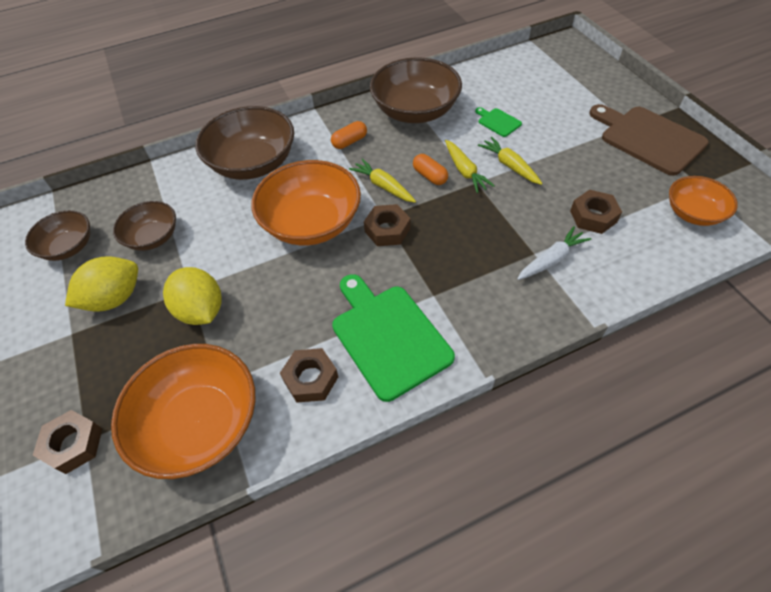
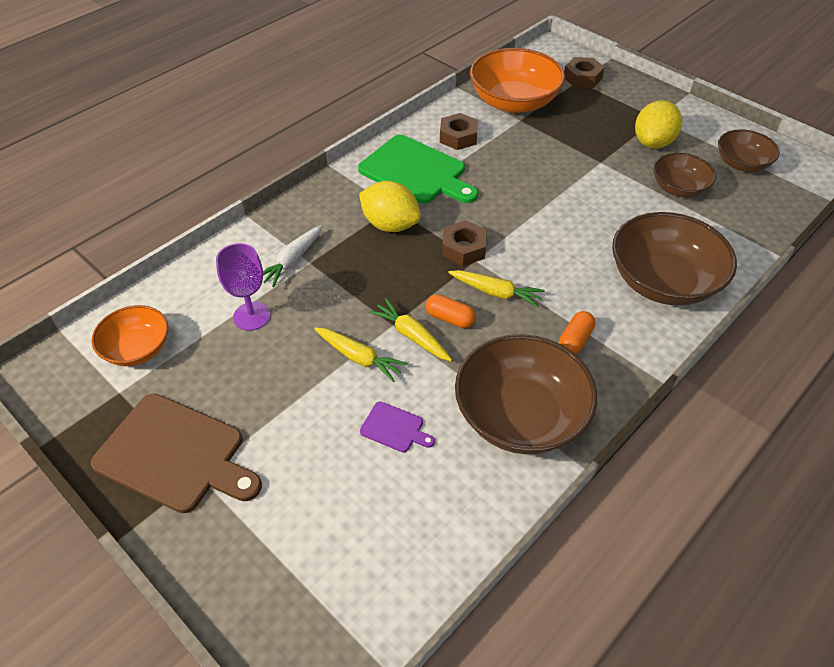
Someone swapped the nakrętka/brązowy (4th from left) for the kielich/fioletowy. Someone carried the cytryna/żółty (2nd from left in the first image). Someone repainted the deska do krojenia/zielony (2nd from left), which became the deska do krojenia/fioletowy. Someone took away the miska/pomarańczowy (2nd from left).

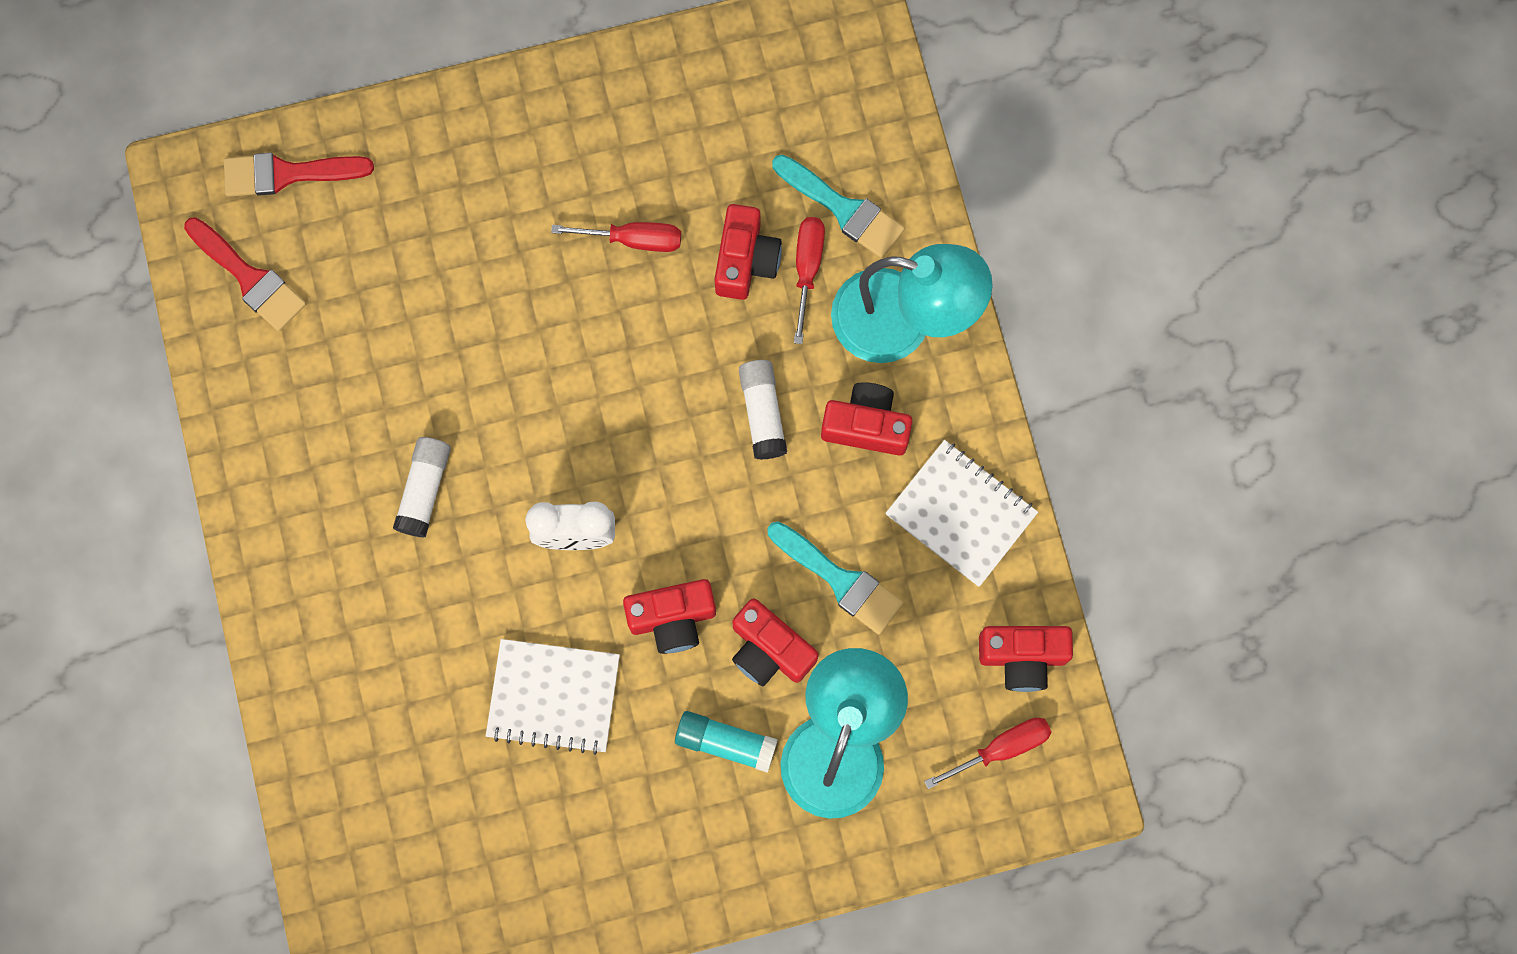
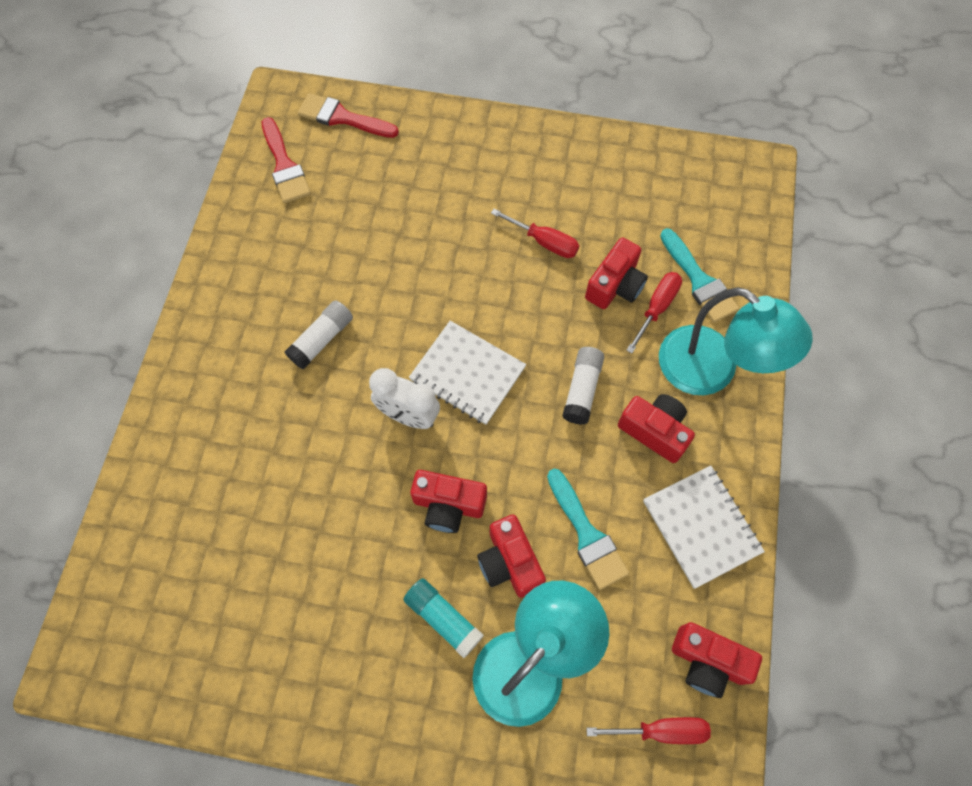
Someone carried the zeszyt/biały (1st from left).

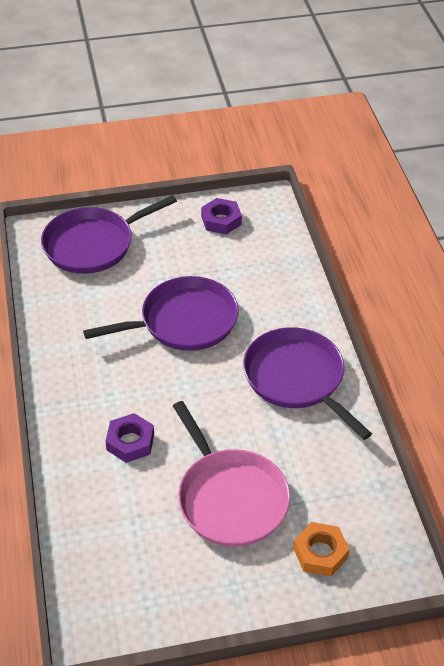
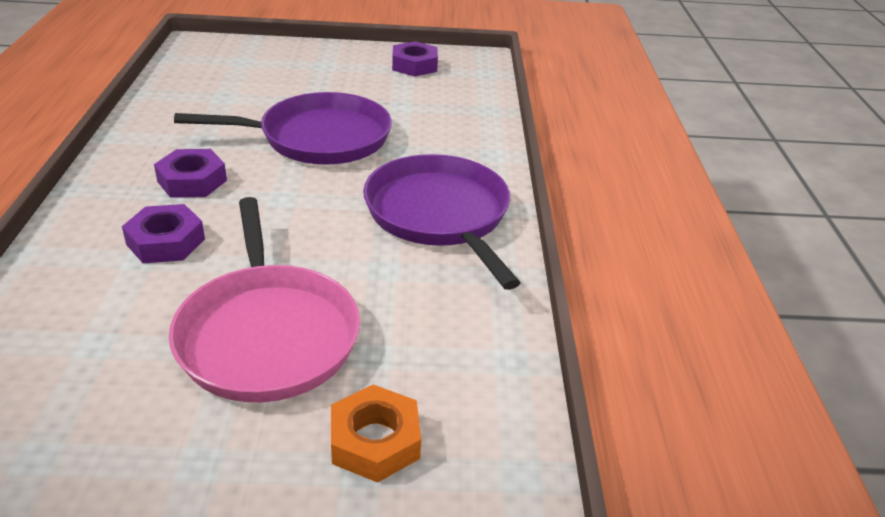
Someone put down the nakrętka/fioletowy (2nd from left). Someone took away the patelnia/fioletowy (1st from left).

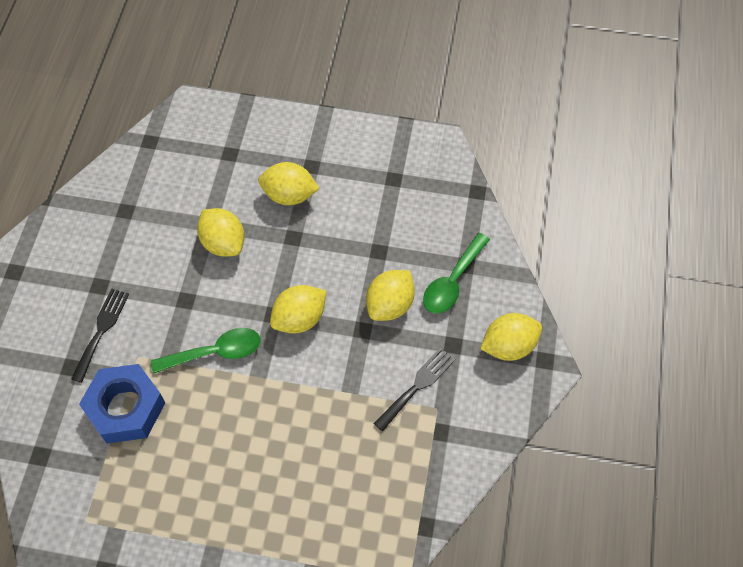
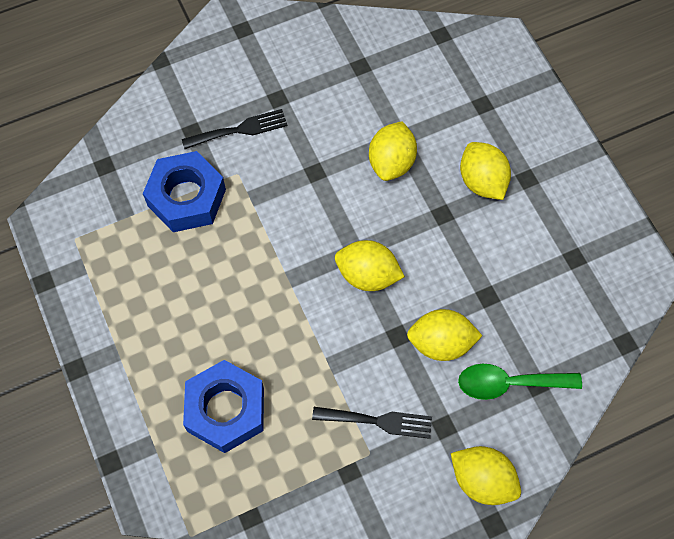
Someone put down the nakrętka/niebieski (2nd from left). Someone took away the łyżka/zielony (1st from left).

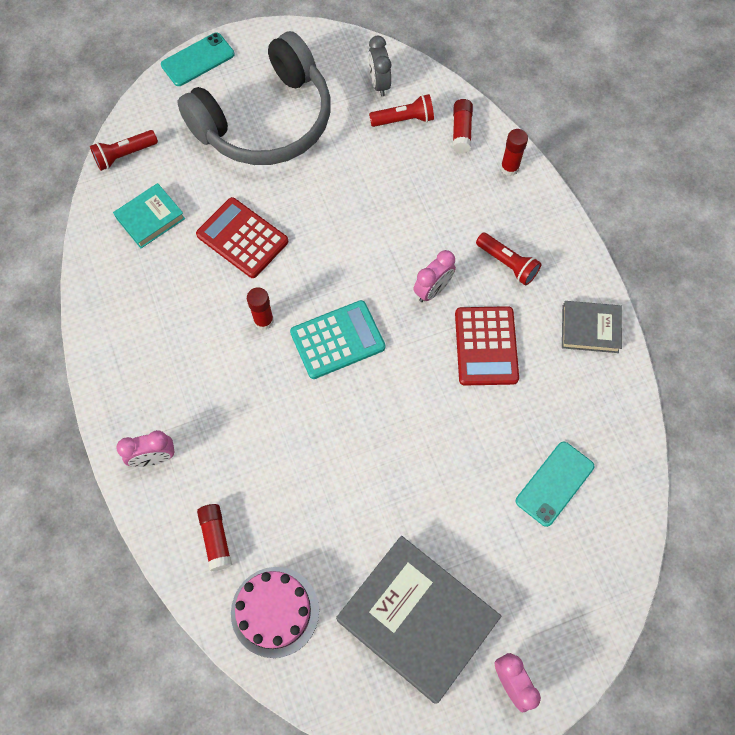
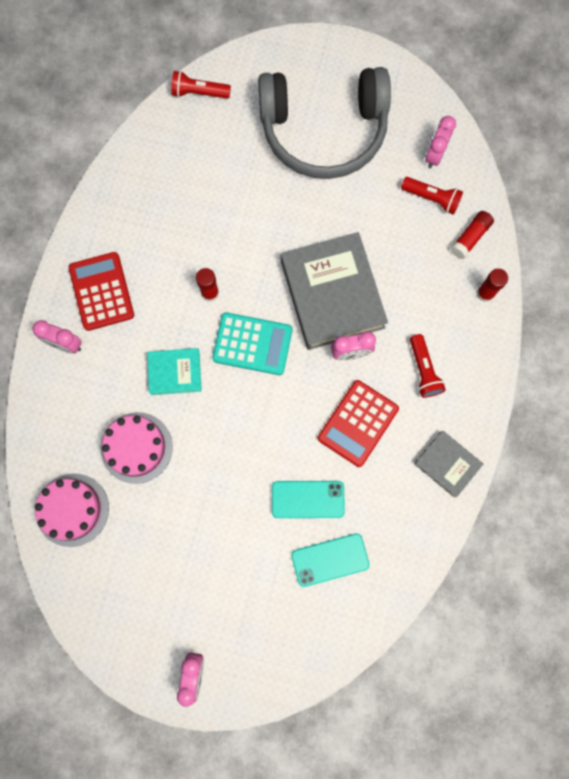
Someone carried the kalkulator/czerwony (1st from left). Someone put down the tort/różowy (2nd from left). Someone carried the książka/turkusowy. Someone carried the telefon/turkusowy (1st from left). Someone carried the książka/szary (1st from left). Someone repainted the budzik/szary, which became the budzik/różowy (4th from left). Someone took away the klej w sztyfcie/czerwony (1st from left).

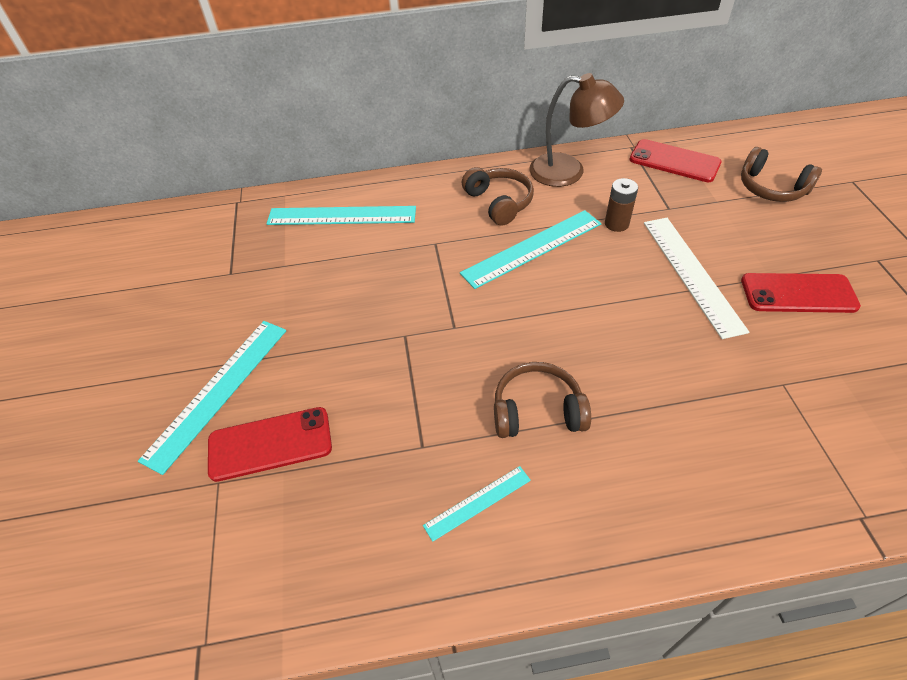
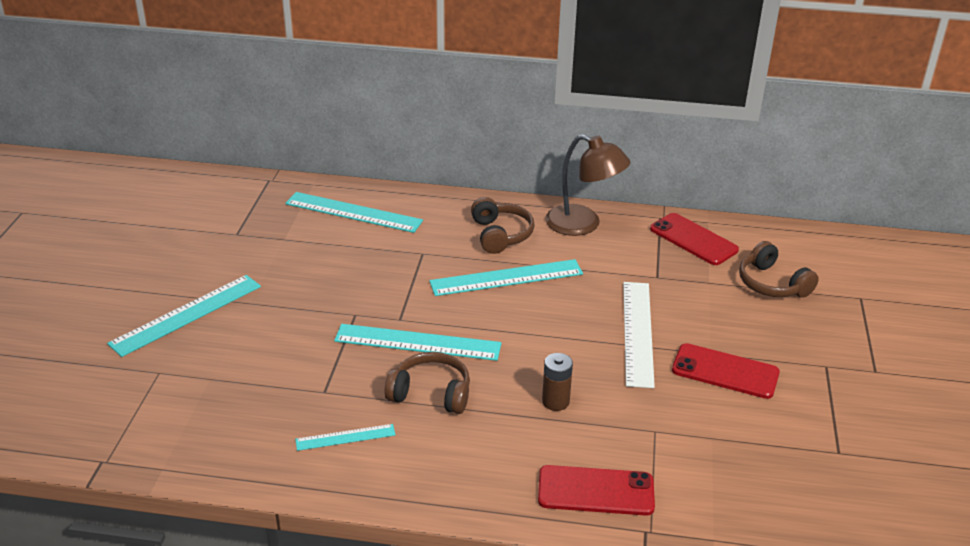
Someone put down the linijka/turkusowy (4th from left). Someone carried the telefon/czerwony (1st from left). Someone carried the bateria/brązowy.

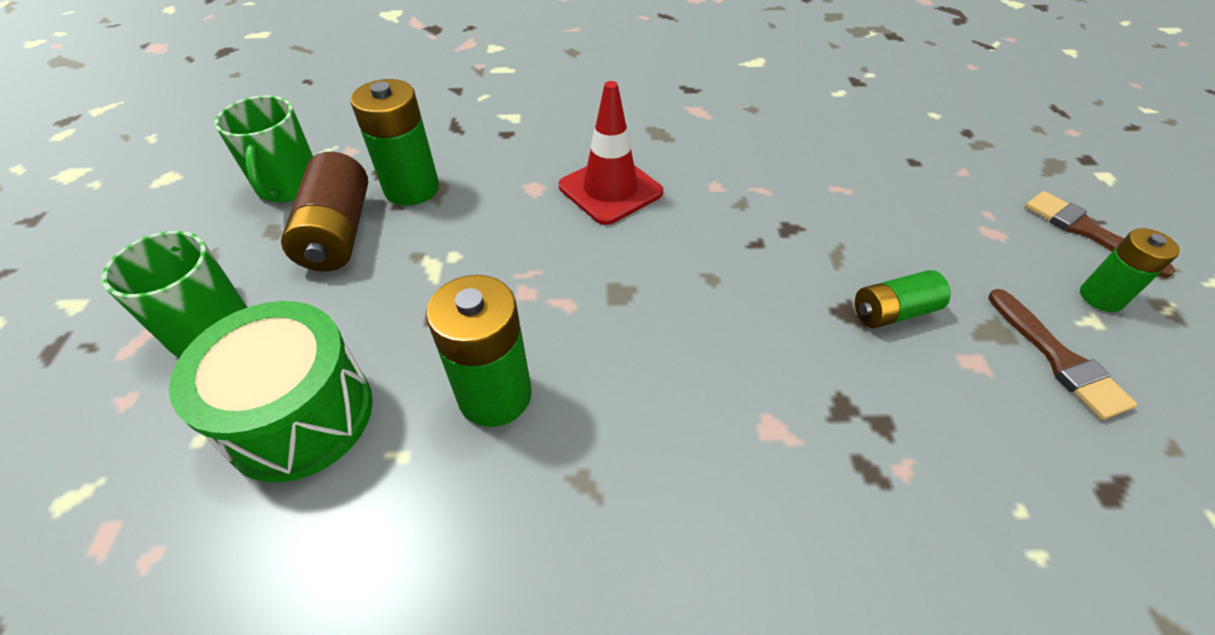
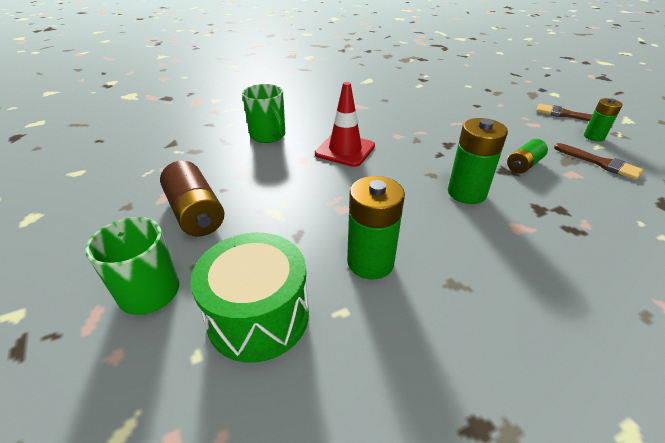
Someone carried the kubek/zielony (2nd from left). Someone carried the bateria/zielony (1st from left in the first image).

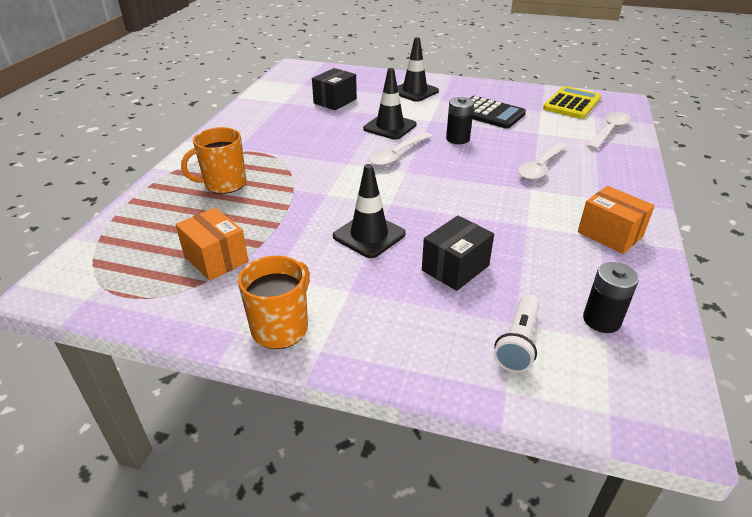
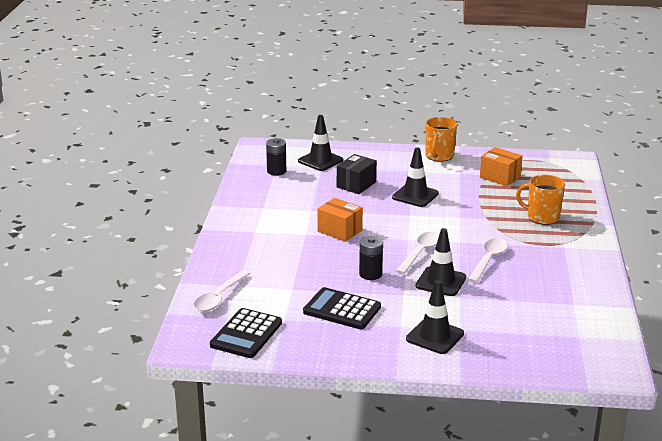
Someone repainted the kalkulator/żółty, which became the kalkulator/czarny (1st from left). Someone swapped the latarka/biały for the pachołek/czarny (1st from left). Someone carried the pudełko/pomarańczowy (2nd from left in the first image). Someone carried the łyżka/biały (2nd from left in the first image). Someone rotated the kubek/pomarańczowy (1st from left in the first image) by 120 degrees counterclockwise. Someone took away the pudełko/czarny (1st from left).

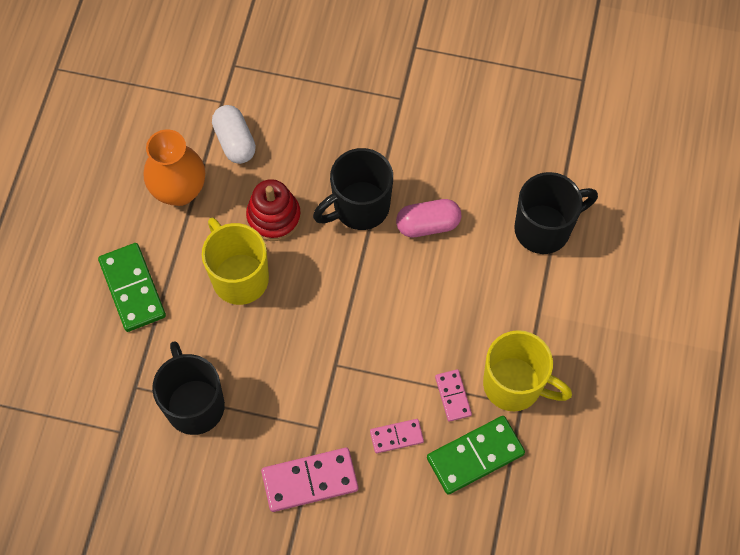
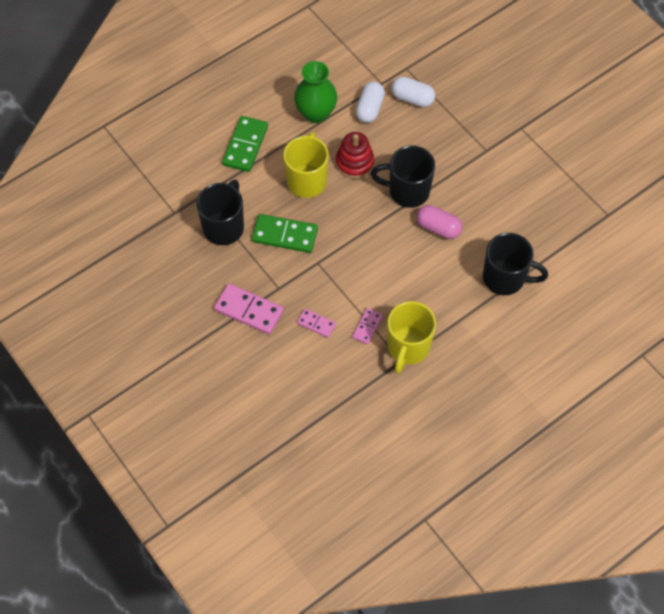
Someone carried the kostka domina/zielony (2nd from left). Someone repainted the wazon/pomarańczowy, which became the wazon/zielony. Someone rotated the kubek/żółty (2nd from left) by 45 degrees clockwise. Someone put down the kapsułka/biały (2nd from left).

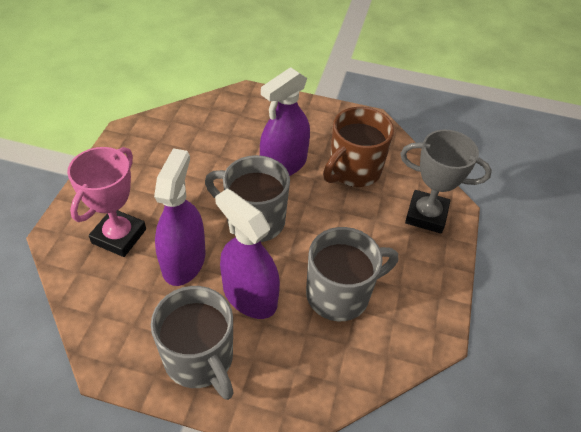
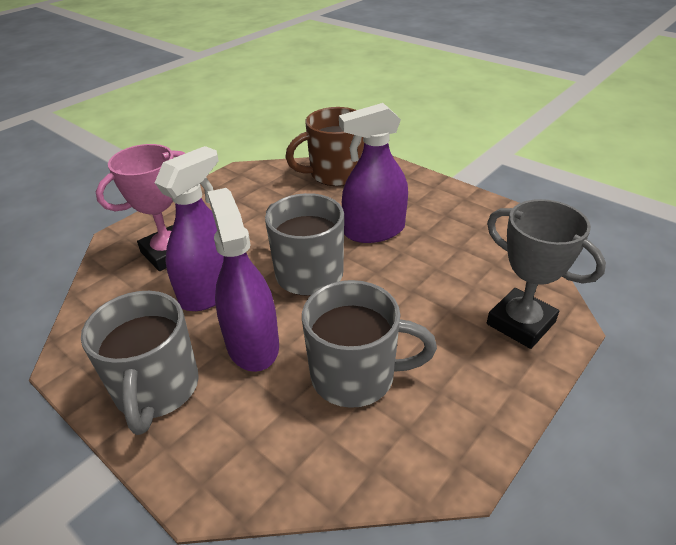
Someone carried the kubek/brązowy.

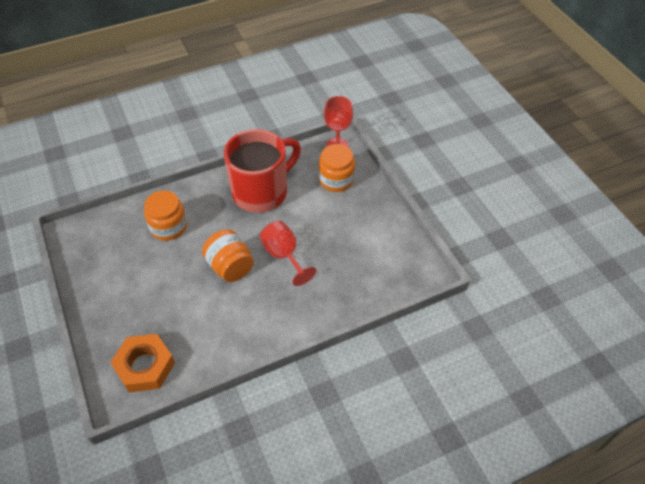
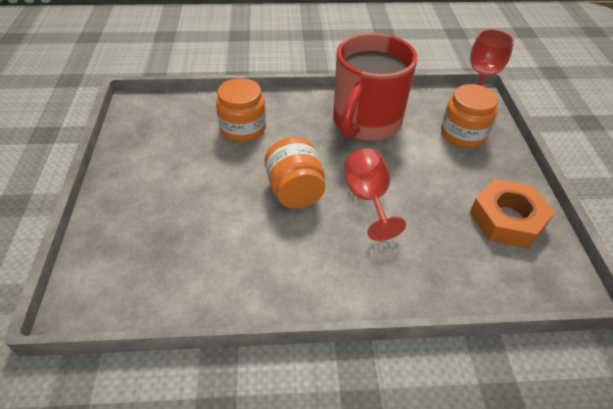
Someone rotated the kubek/czerwony by 135 degrees clockwise. Someone carried the nakrętka/pomarańczowy.

